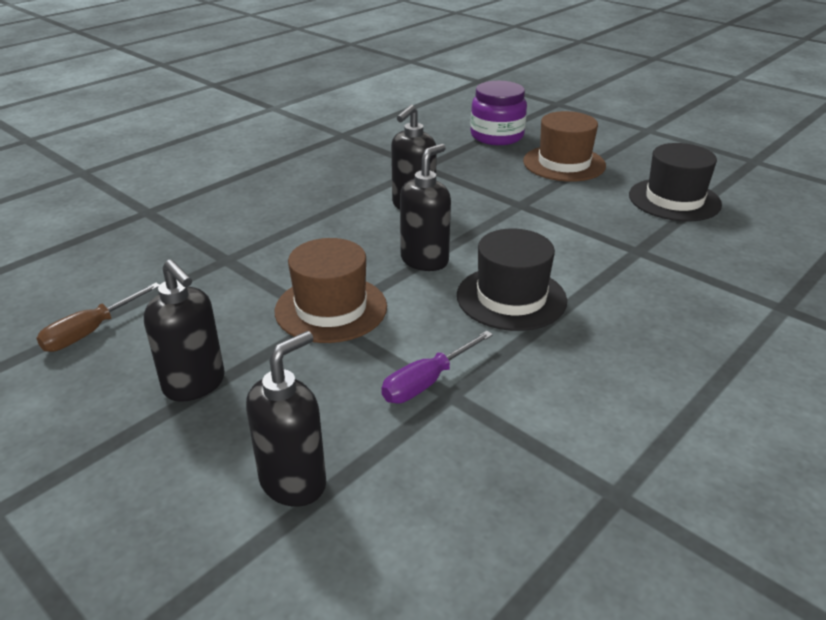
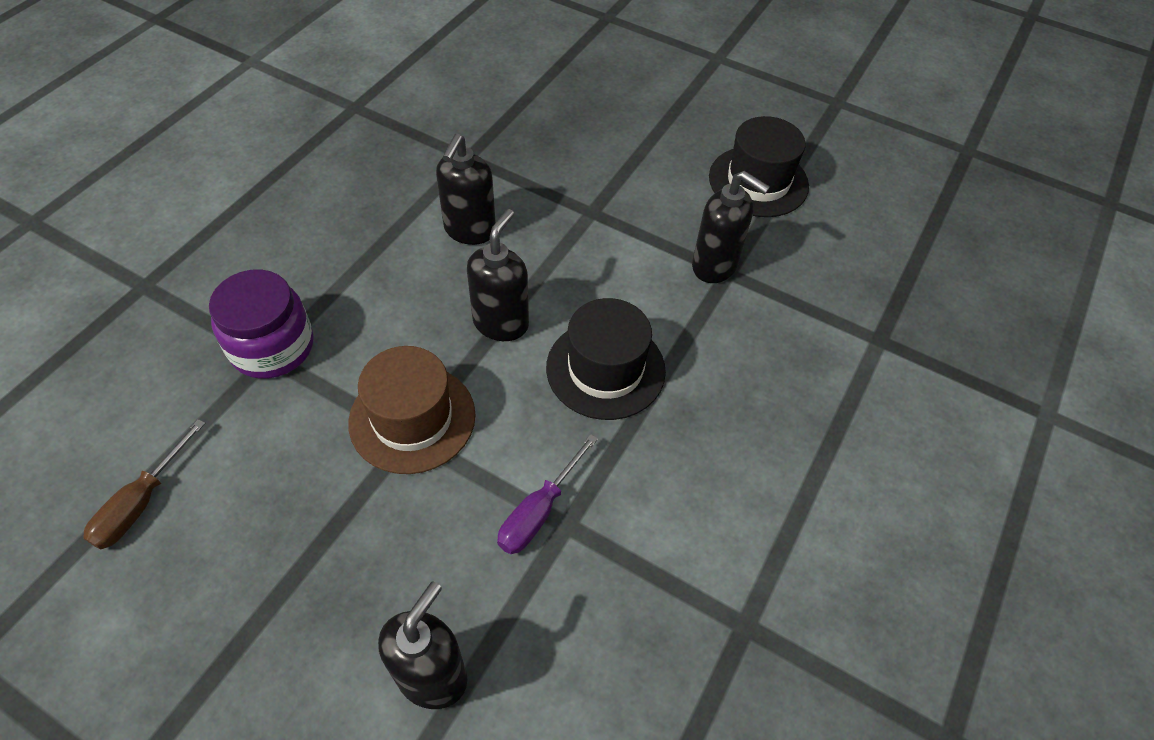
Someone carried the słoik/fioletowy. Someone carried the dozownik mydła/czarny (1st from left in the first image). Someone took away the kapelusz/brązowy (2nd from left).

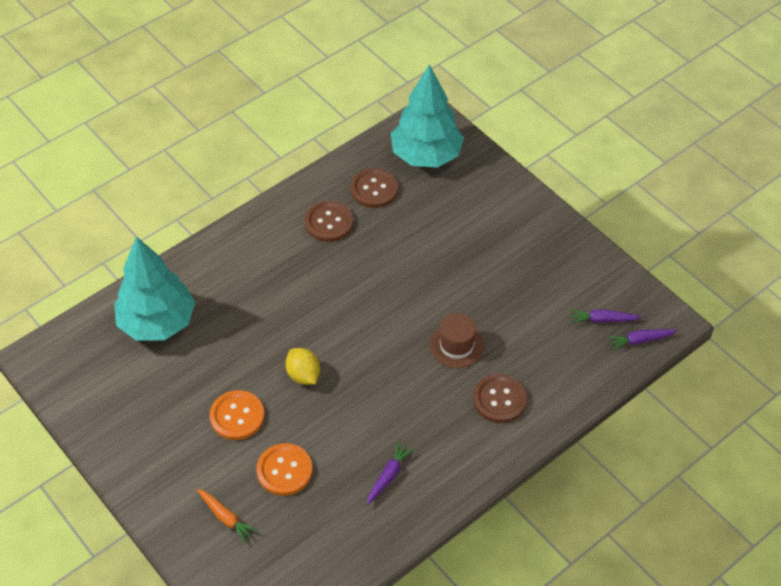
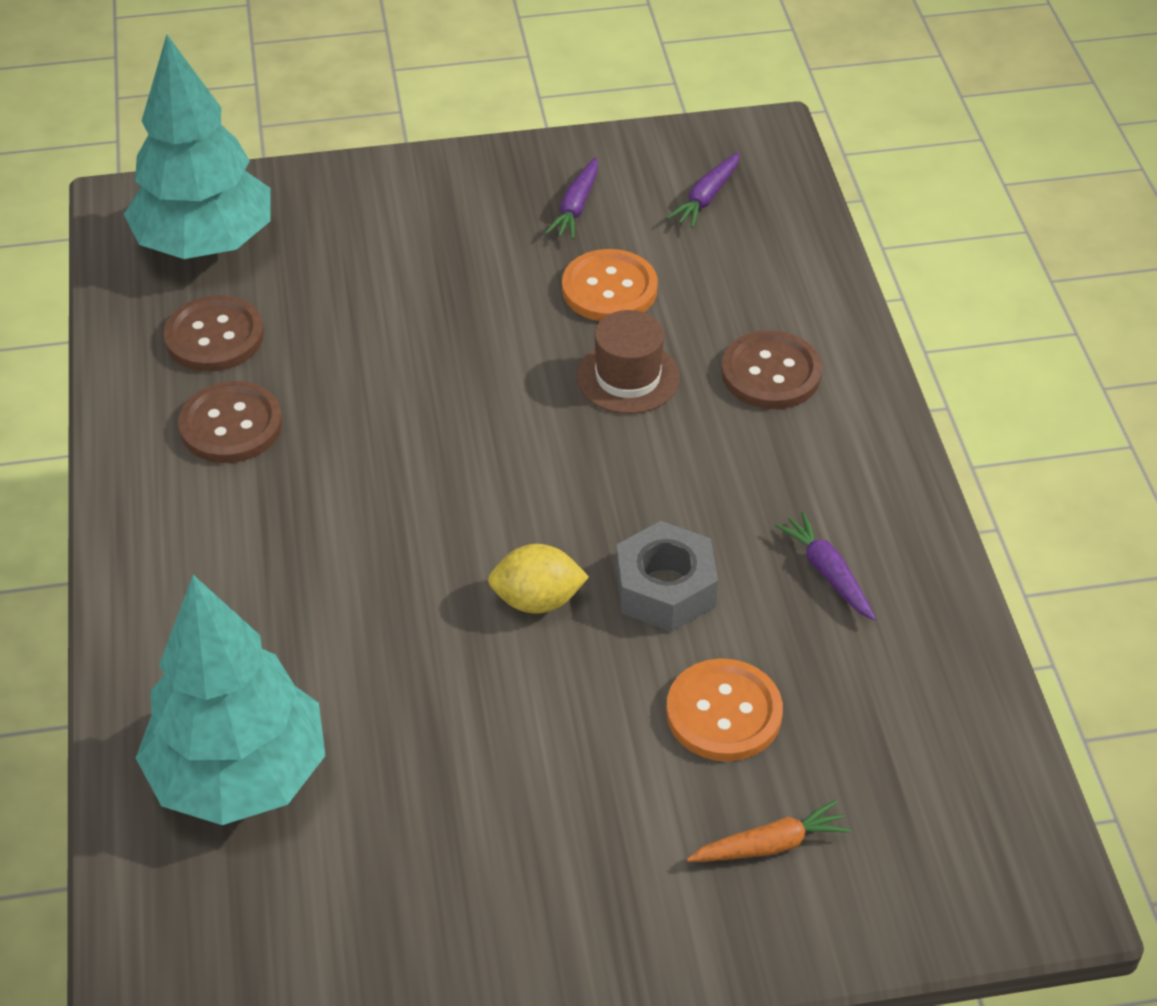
Someone carried the marchewka/fioletowy (3rd from left in the first image). Someone carried the guzik/pomarańczowy (1st from left). Someone put down the nakrętka/szary.

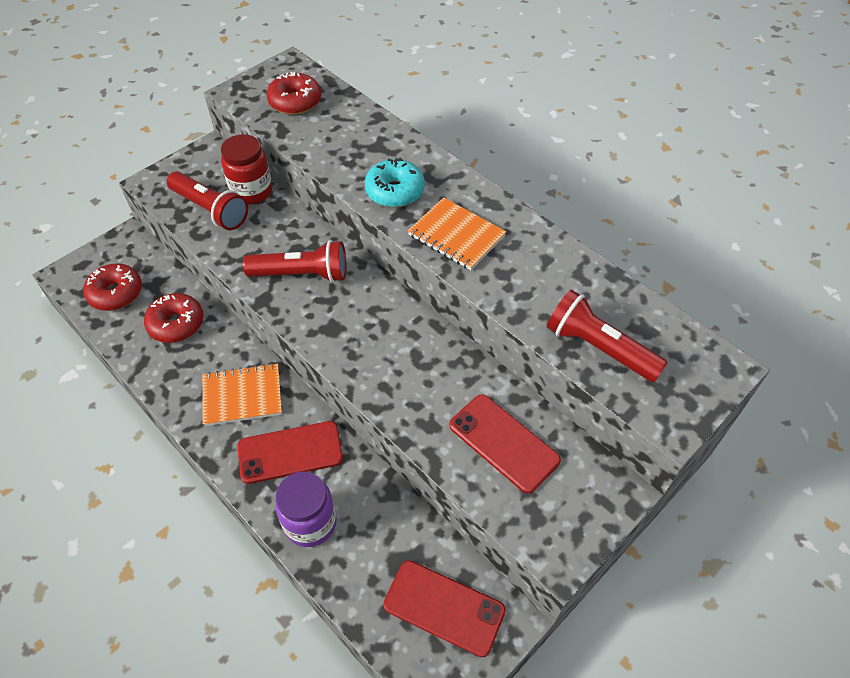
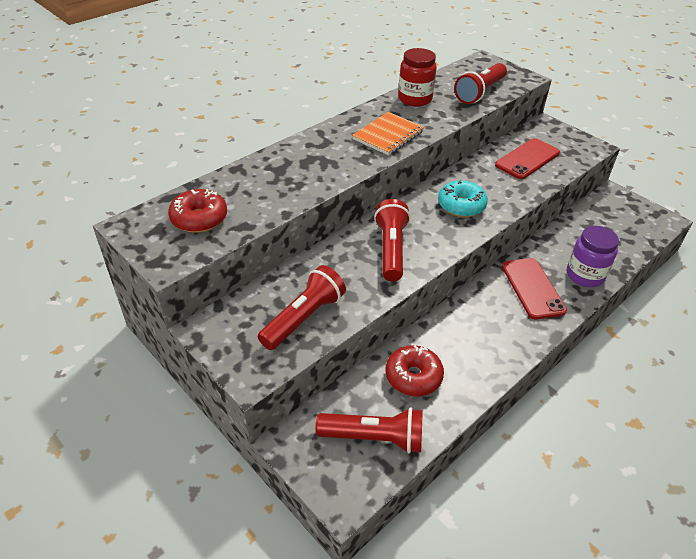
Someone swapped the donut/czerwony (1st from left) for the latarka/czerwony (2nd from left). Someone carried the słoik/czerwony. Someone carried the donut/turkusowy. Someone took away the zeszyt/pomarańczowy (1st from left). Someone took away the telefon/czerwony (2nd from left).

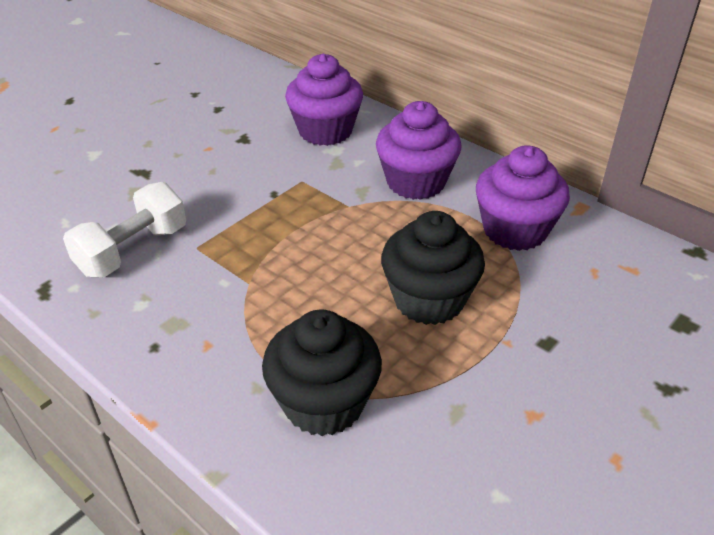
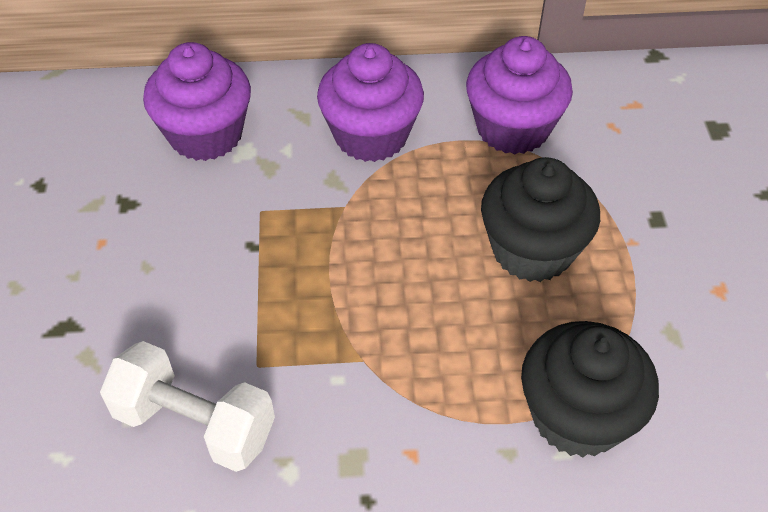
Someone rotated the hantel/biały by 60 degrees counterclockwise.

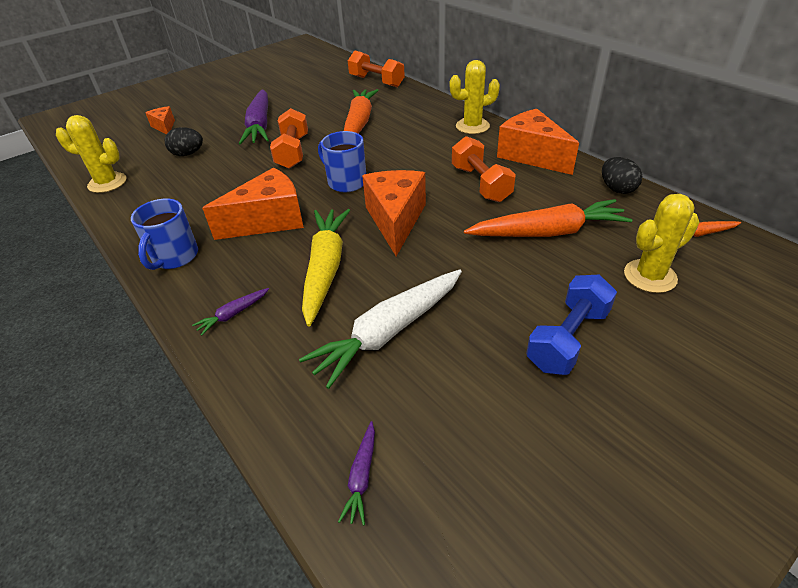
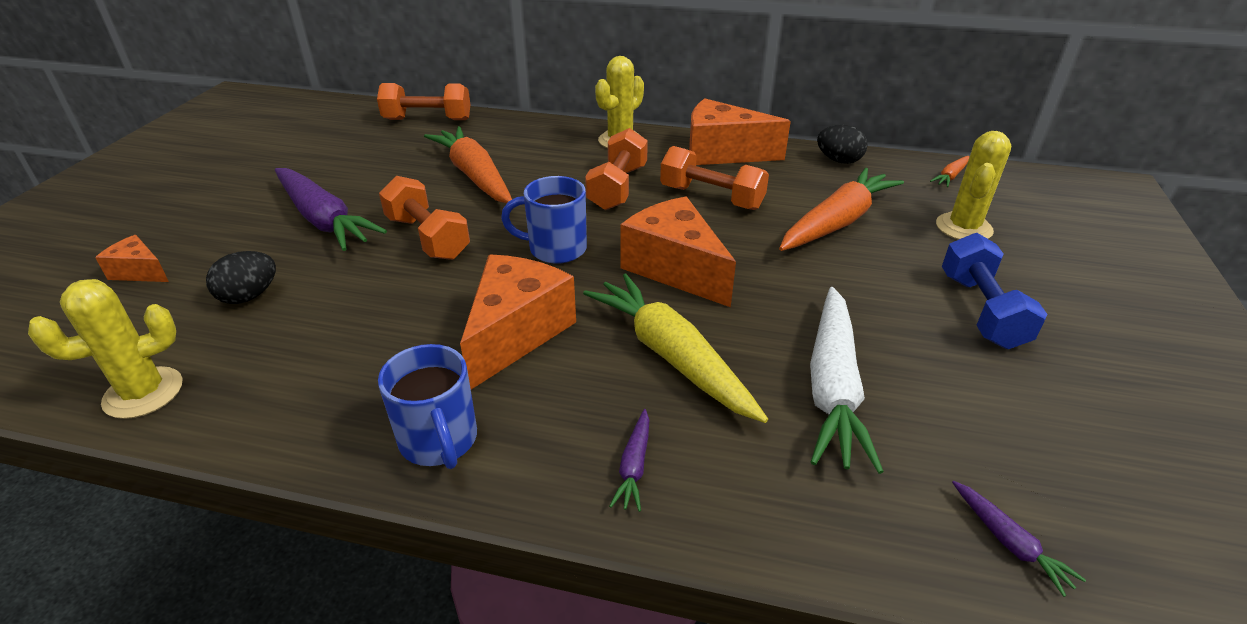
Someone put down the hantel/pomarańczowy (3rd from left).

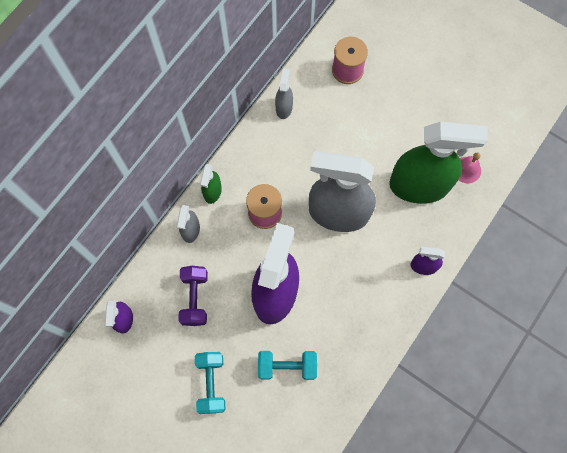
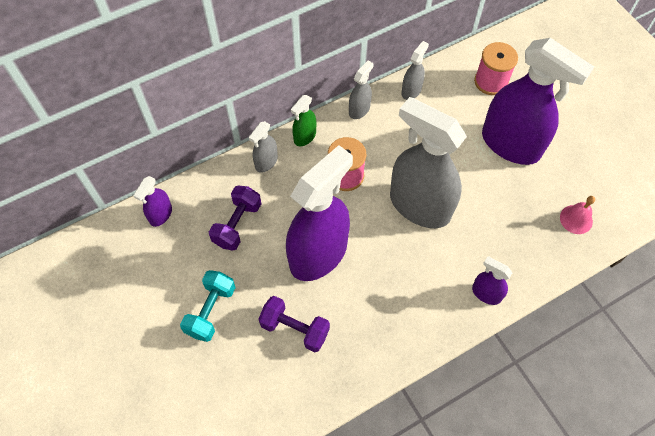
Someone repainted the hantel/turkusowy (2nd from left), which became the hantel/fioletowy (2nd from left). Someone put down the spryskiwacz/szary (2nd from left). Someone put down the spryskiwacz/fioletowy (4th from left). Someone took away the spryskiwacz/zielony (2nd from left).

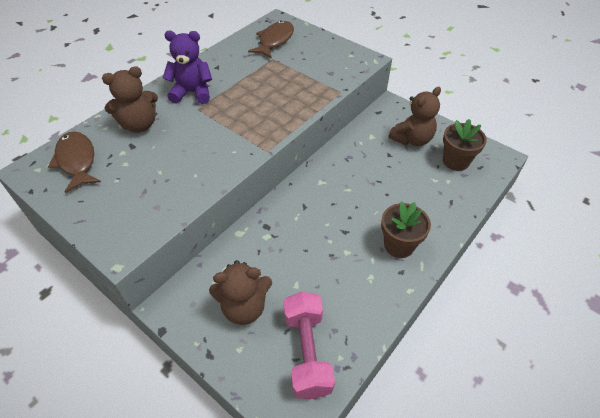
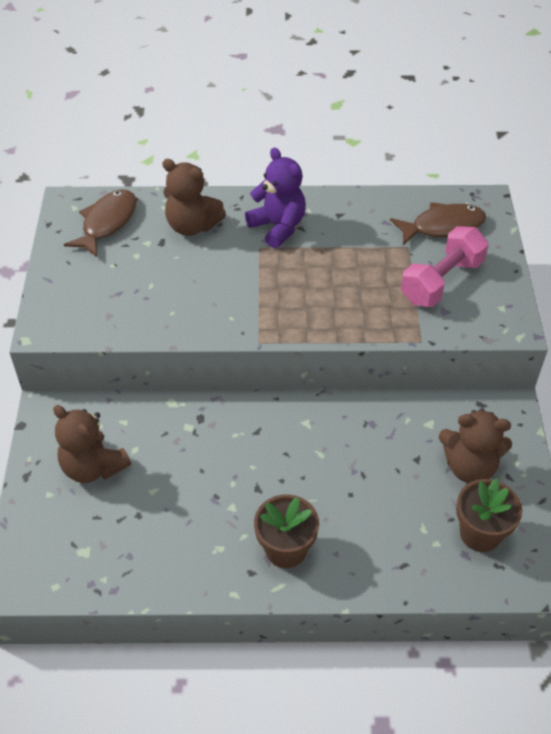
Someone carried the hantel/różowy.

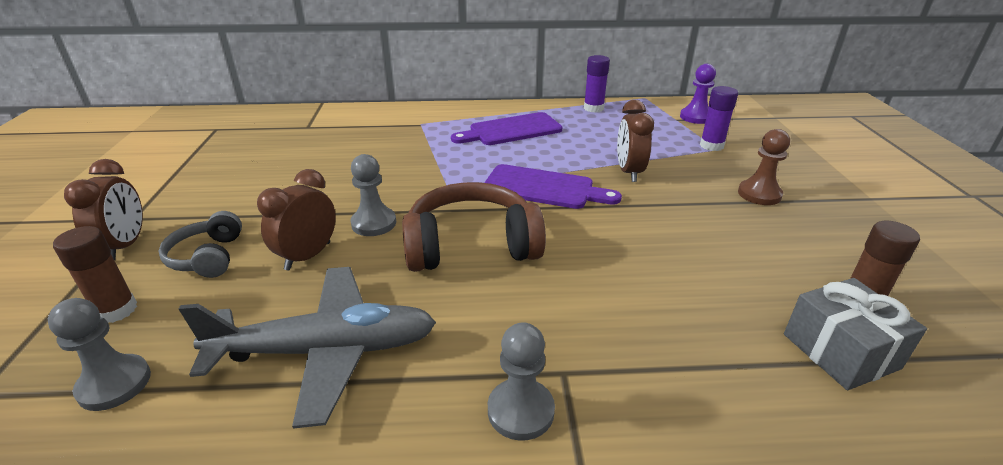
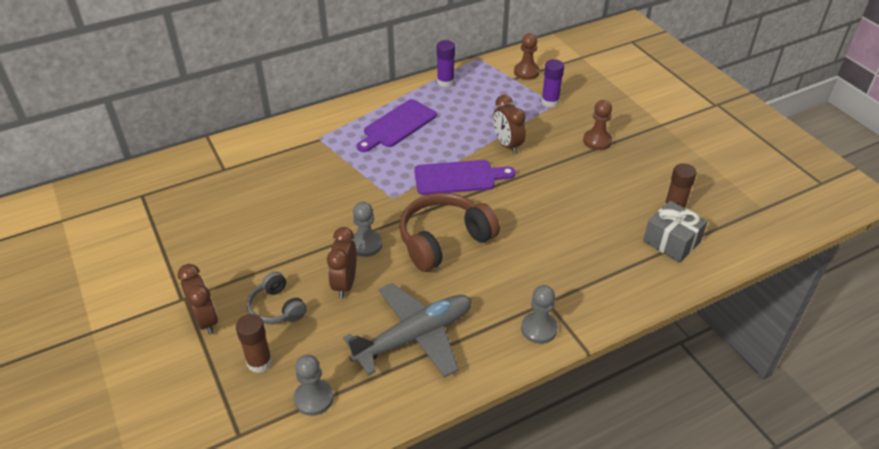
Someone repainted the pionek/fioletowy, which became the pionek/brązowy (1st from left).

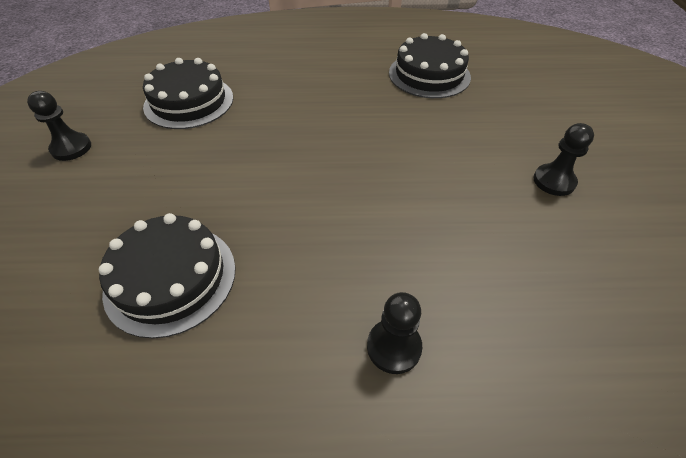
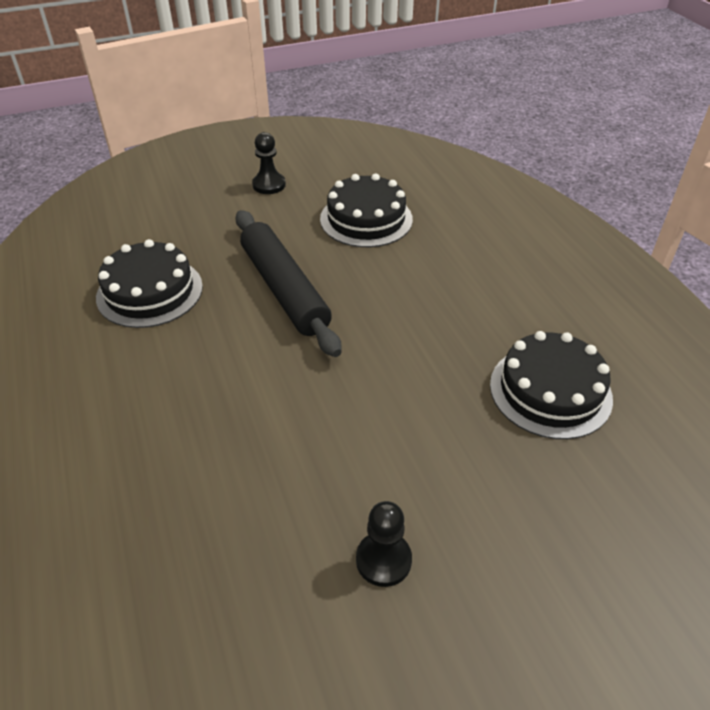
Someone put down the wałek do ciasta/czarny. Someone took away the pionek/czarny (2nd from left).

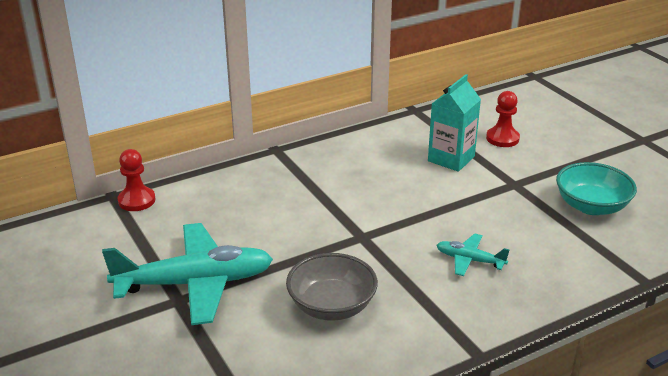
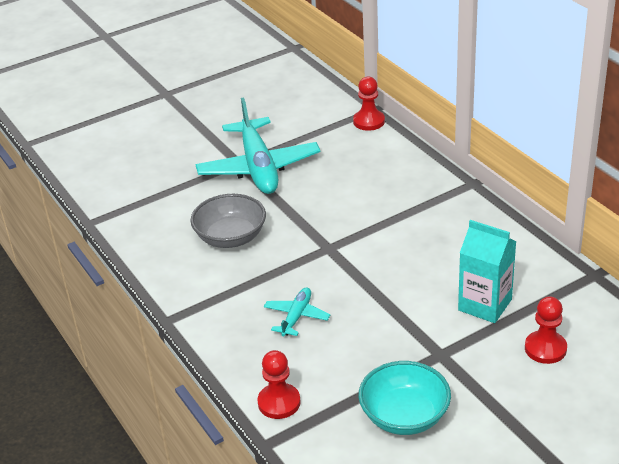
Someone put down the pionek/czerwony (1st from left).

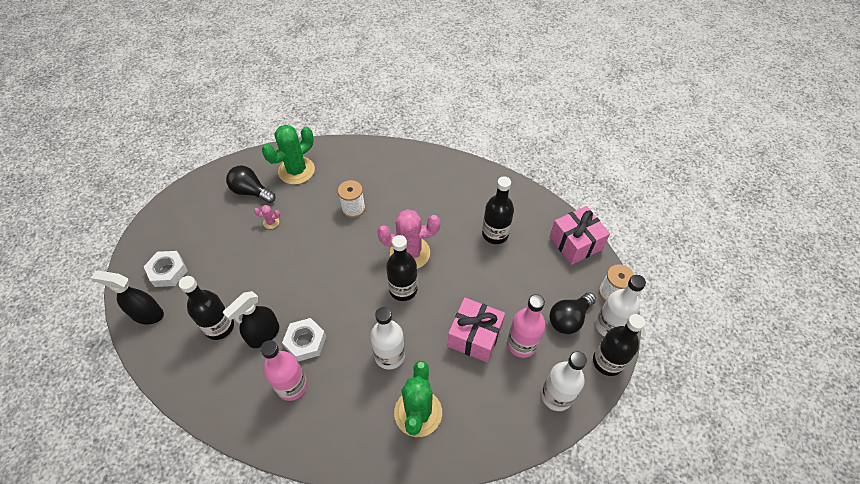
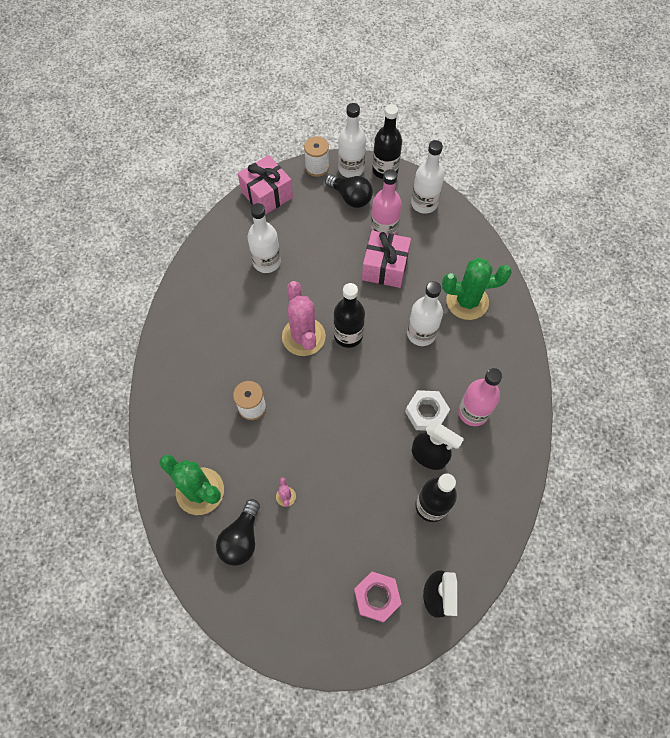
Someone repainted the butelka/czarny (3rd from left), which became the butelka/biały (1st from left). Someone repainted the nakrętka/biały (1st from left), which became the nakrętka/różowy.

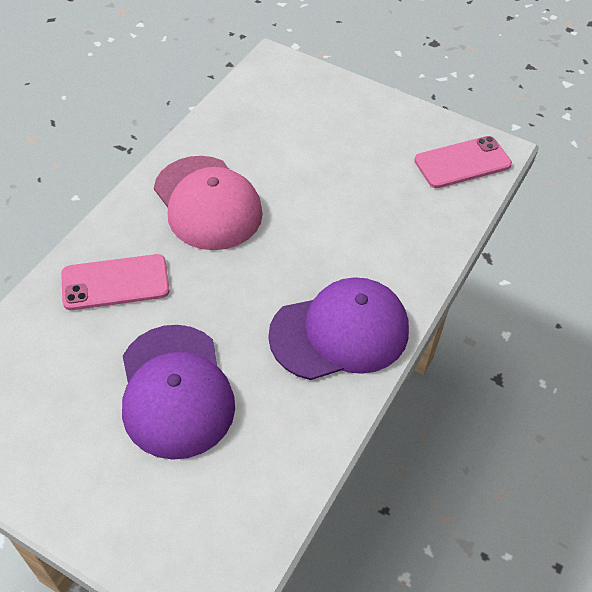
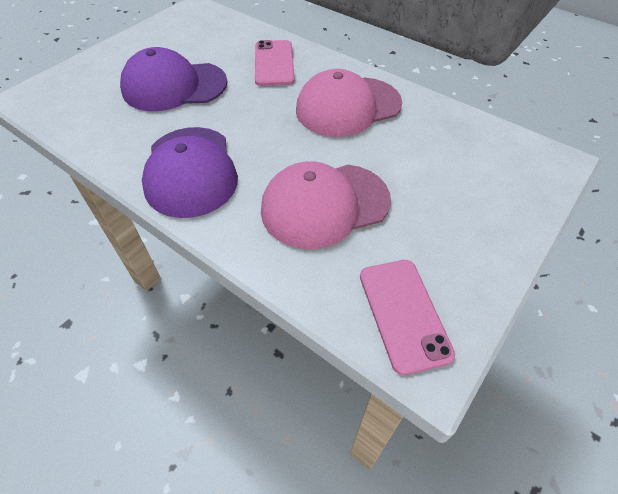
Someone put down the czapka/różowy (1st from left).

